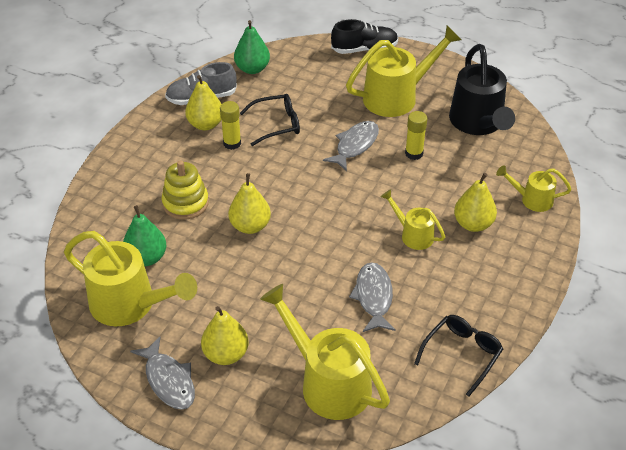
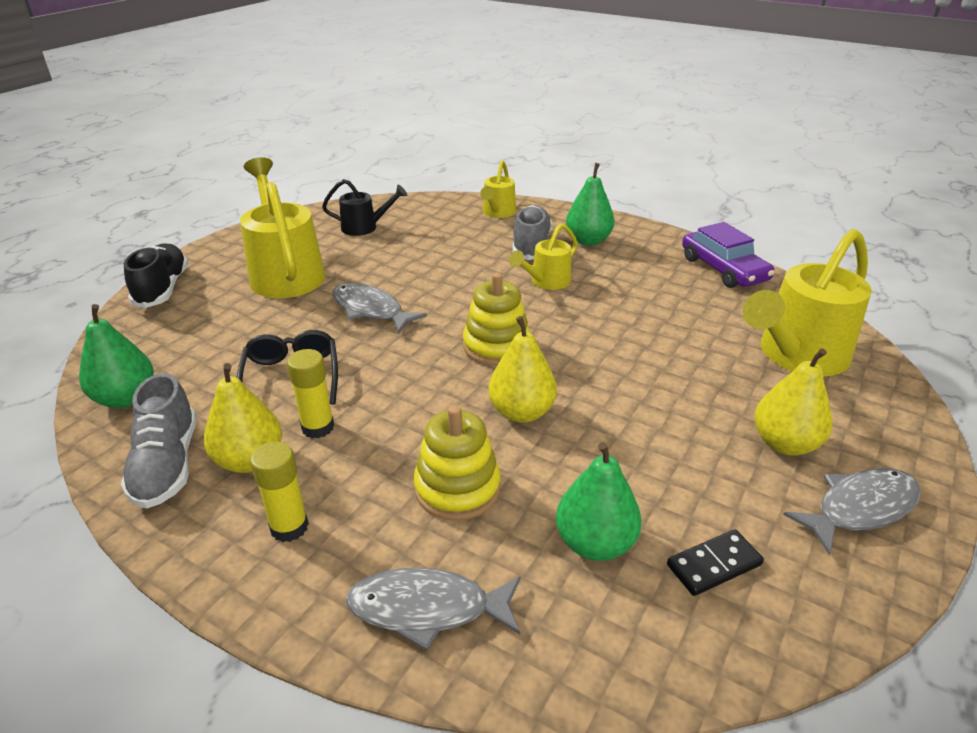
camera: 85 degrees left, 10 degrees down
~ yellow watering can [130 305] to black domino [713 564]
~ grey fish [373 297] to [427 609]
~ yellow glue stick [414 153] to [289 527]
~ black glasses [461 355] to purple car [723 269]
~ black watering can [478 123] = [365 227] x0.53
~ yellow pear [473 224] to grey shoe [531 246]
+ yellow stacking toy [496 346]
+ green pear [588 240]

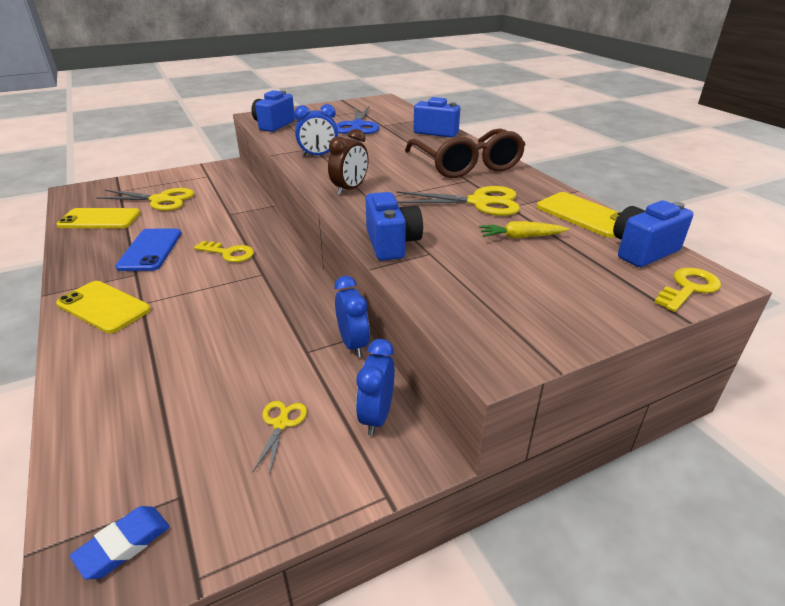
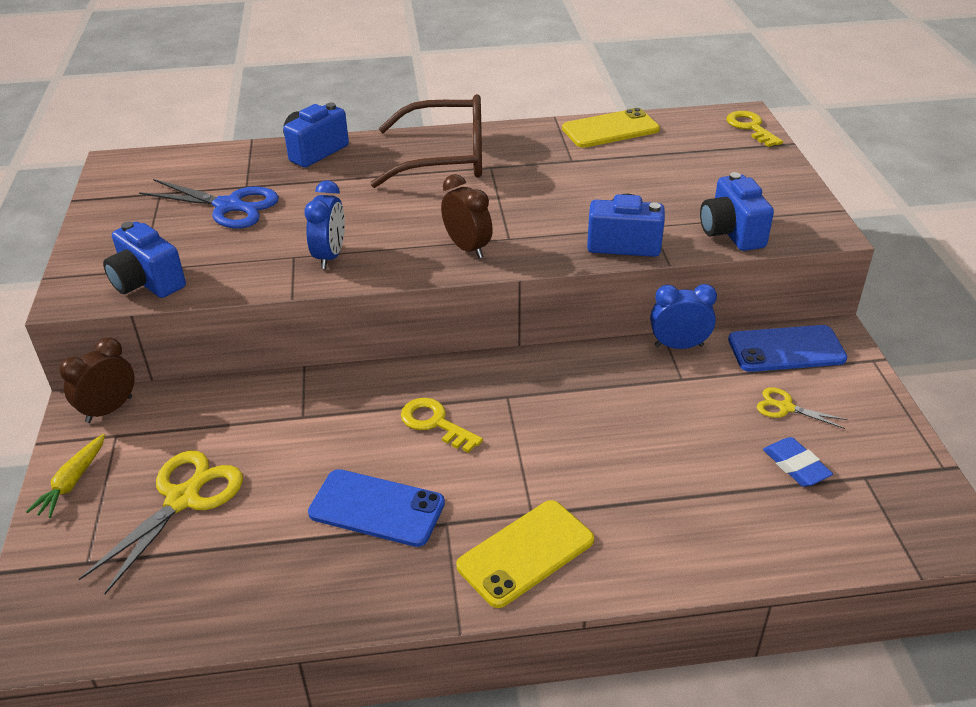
camera: 70 degrees left, 5 degrees up
- yellow phone [99 219]
~ blue eraser [124 545] to [796 466]
~ yellow key [229 253] = [435 423] 90 degrees counterclockwise
~ blue clock [376 416] to blue phone [786 349]
- yellow scissors [479 202]
~ yellow carrot [520 237] to [72 482]
~ blue camera [642 251] to [731 233]
+ brown clock [109 409]

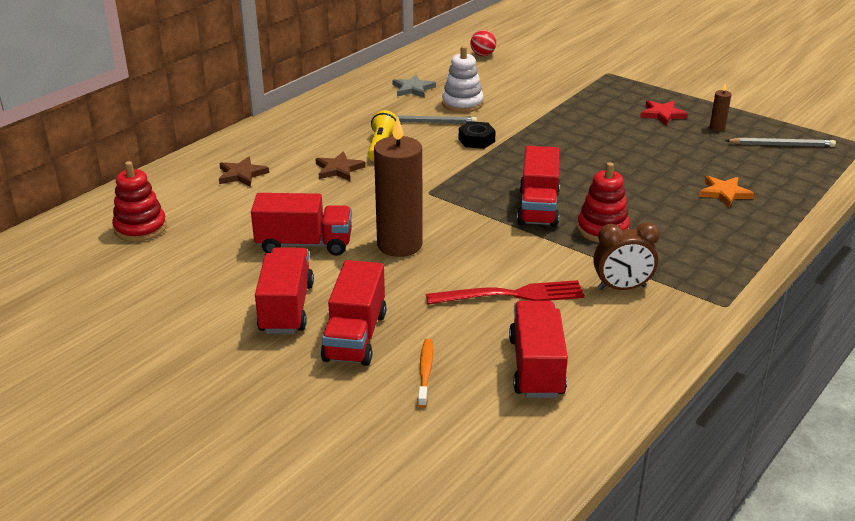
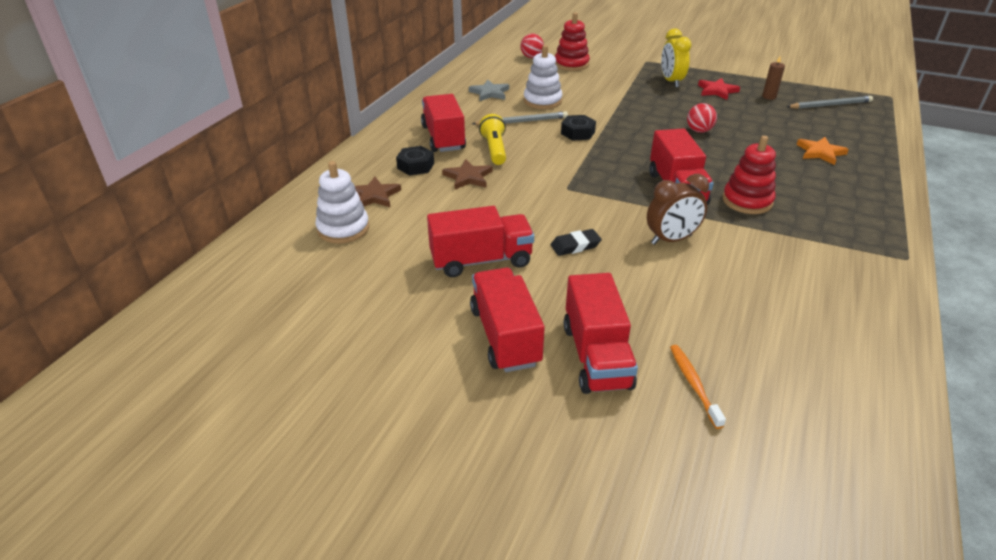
camera: 15 degrees left, 5 degrees up
~ red stacking toy [140 228] to [571 64]
~ brown candle [399 245] to black eraser [575 246]
- red fork [513 295]
~ red truck [536 367] to [443 138]
~ brown clock [622 288] to [671 239]
+ white stacking toy [343 229]
+ black nut [415 166]
+ yellow clock [671 81]
+ red ball [699 131]

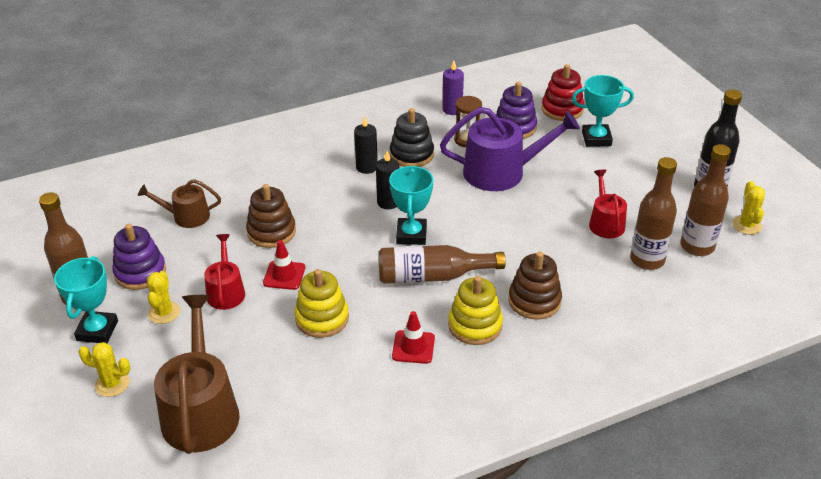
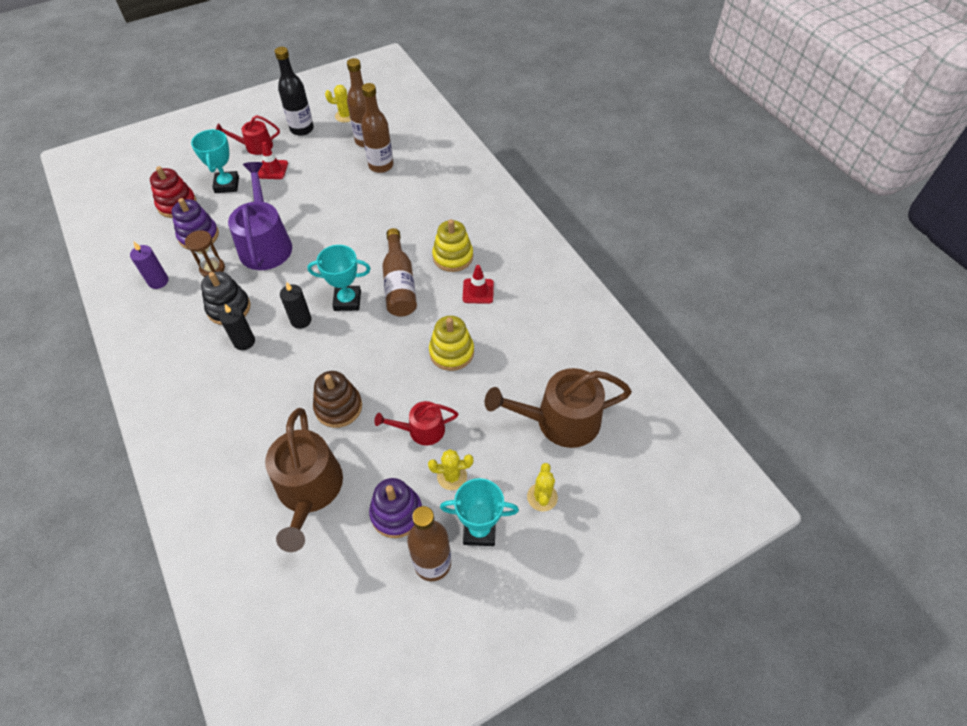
camera: 95 degrees left, 15 degrees up
~ brown watering can [186 216] = [309 490] x1.78
~ red traffic cone [284 275] to [273 169]
- brown stacking toy [534 301]
~ red watering can [605 223] to [255 146]

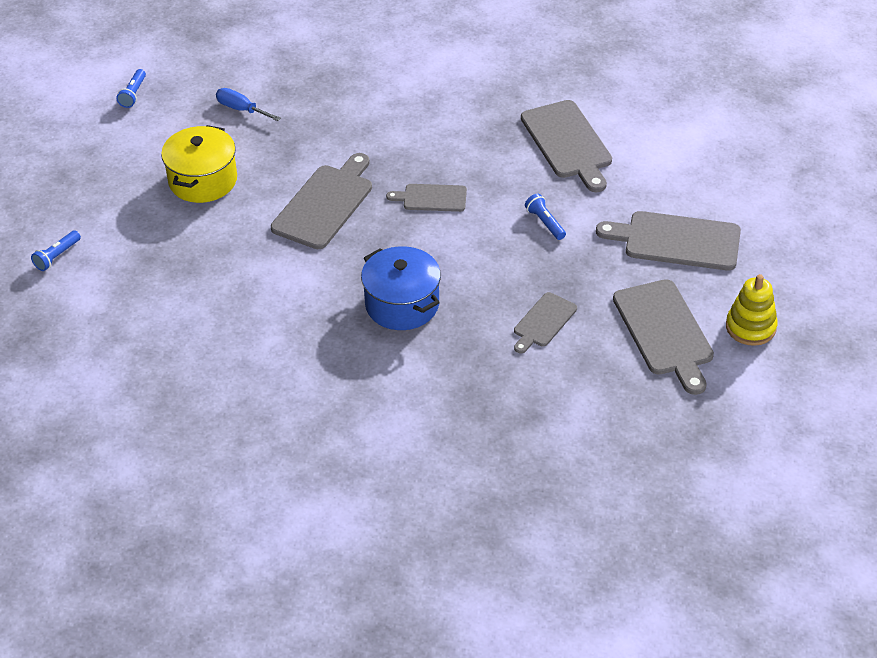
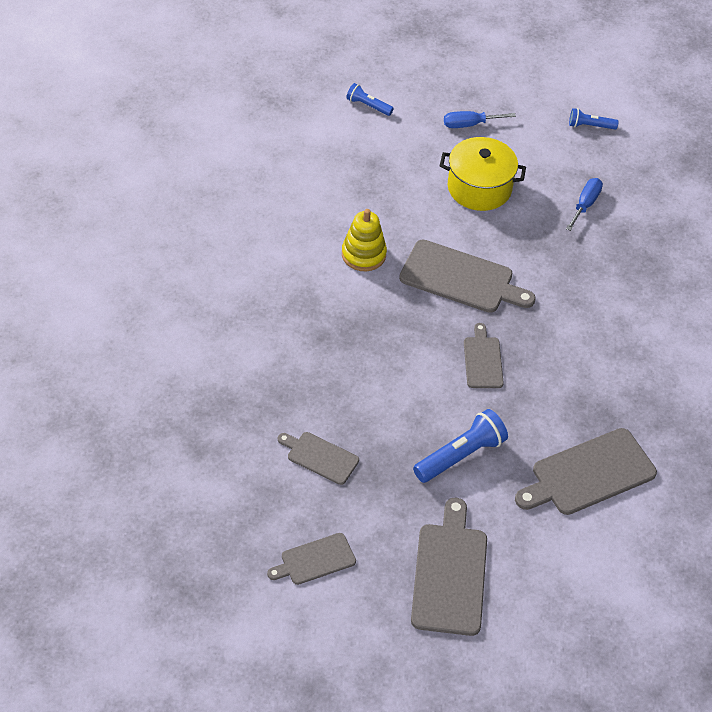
camera: 80 degrees right, 5 degrees up
- blue pot [402 304]
~ blue flashlight [545 223] = [460 456] x1.76
~ grey cutting board [664 332] = [315 560] x0.57
~ yellow stacking toy [750 327] to [363 254]
+ blue screwdriver [469 124]

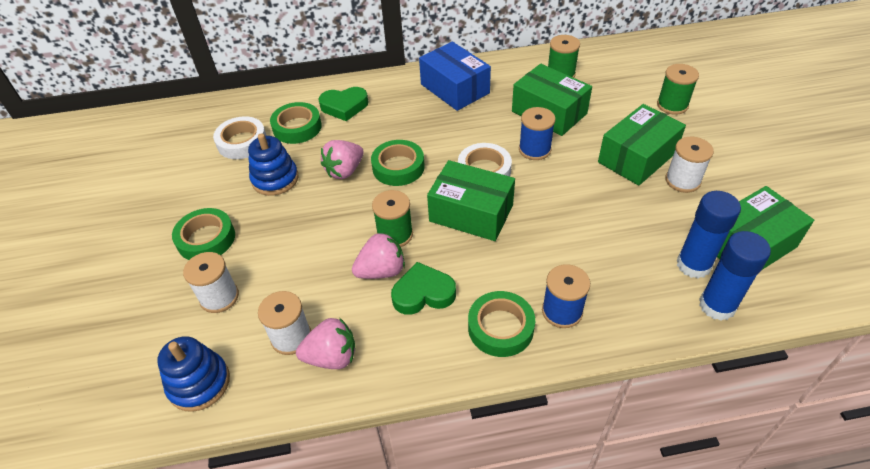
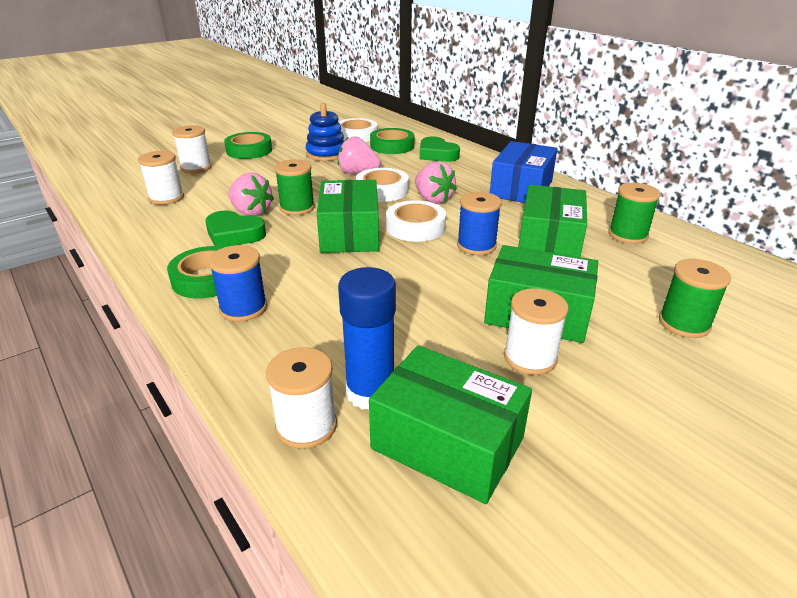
camera: 60 degrees right, 15 degrees down
- blue stacking toy [199 383]
~ pink strawberry [332 357] to [433 199]
~ green tape [398 167] to white tape [382 190]
~ green heart [423 293] = [234 234] 150 degrees clockwise
~ blue glue stick [717 305] to white spool [306 426]

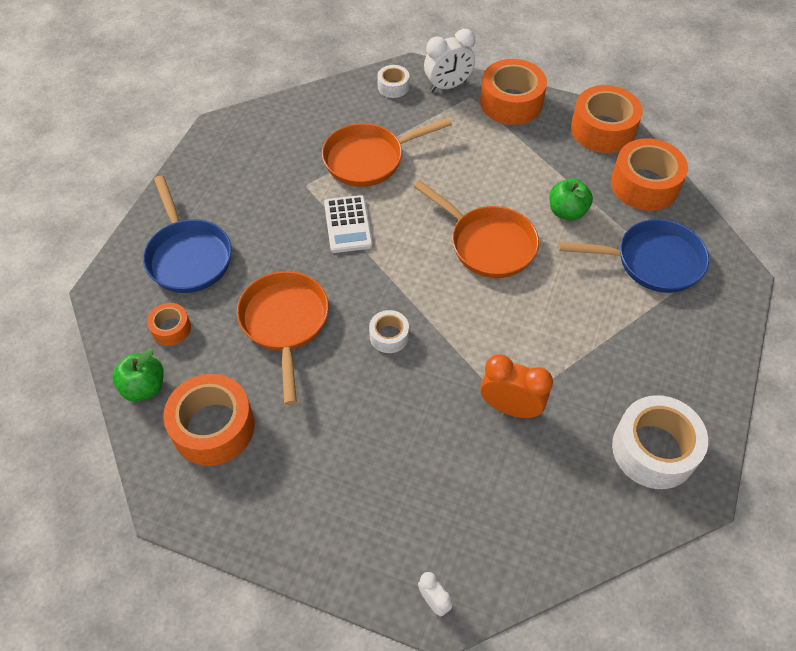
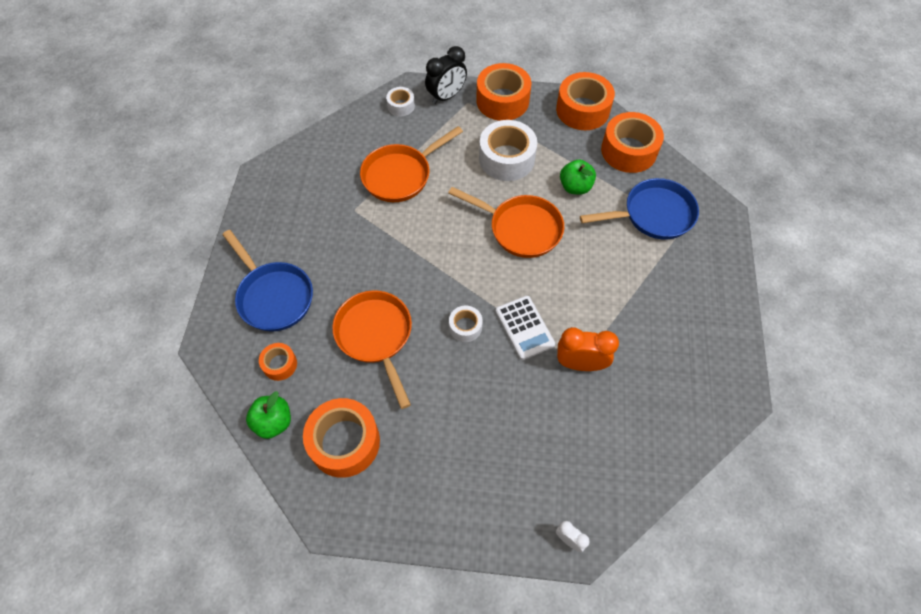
camera: 15 degrees left, 5 degrees up
~ white calculator [348 224] to [524 327]
~ white clock [448 86] to black clock [446 96]
~ white tape [654 449] to [506 159]

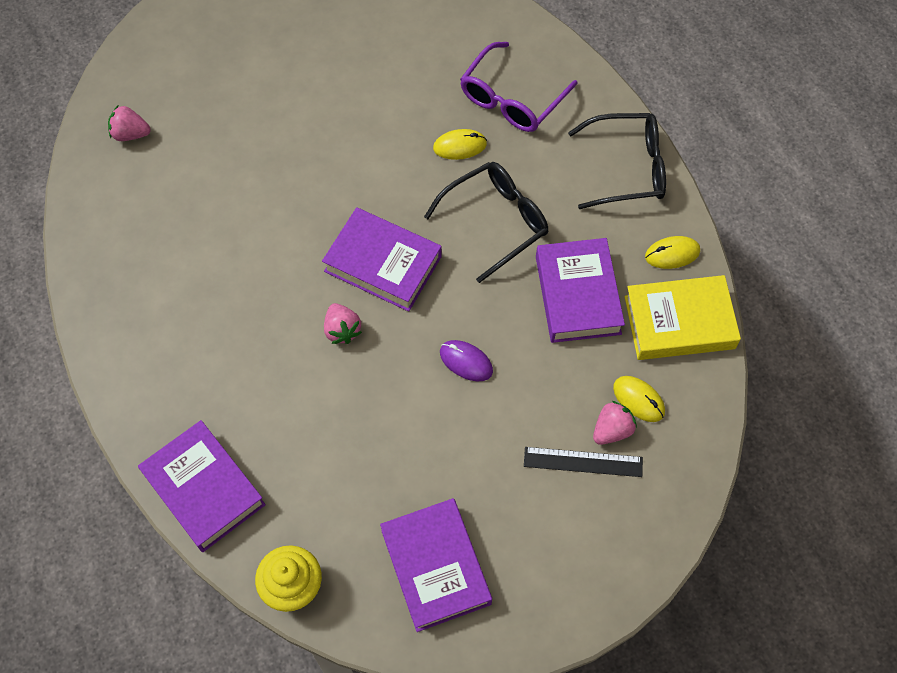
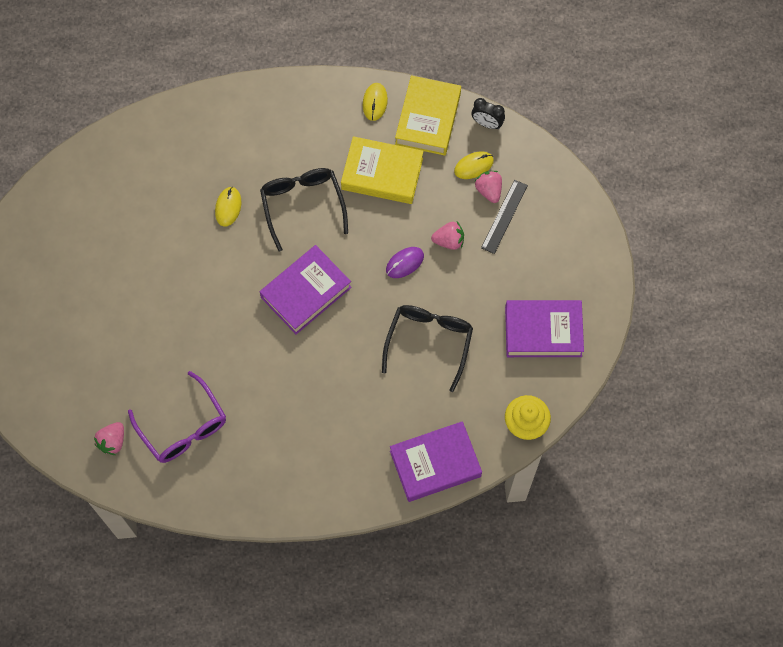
camera: 70 degrees left, 5 degrees up
~ pink strawberry [342 330] to [449 241]
~ purple glasses [512 99] to [183 427]
~ purple book [577 295] to yellow book [382 174]
~ black glasses [627 168] to [429 342]
+ black clock [487 124]

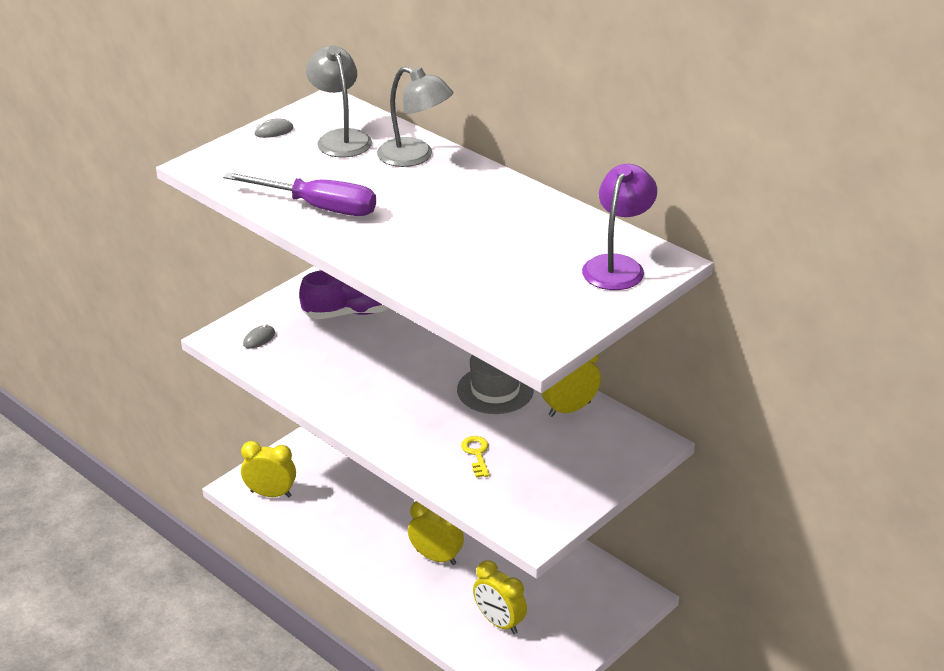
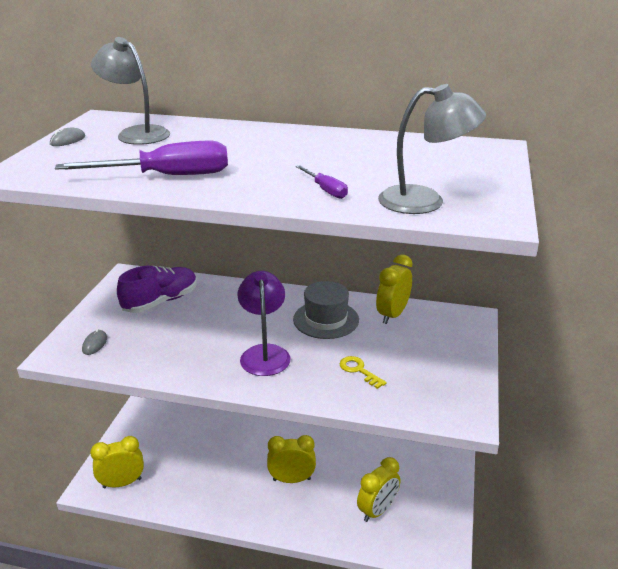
camera: 30 degrees left, 5 degrees down
~ grey lamp [415 157] to [425 201]
~ yellow clock [499 622] = [377 510] 60 degrees counterclockwise
~ purple lamp [617 266] to [264 353]
+ purple screwdriver [325 190]

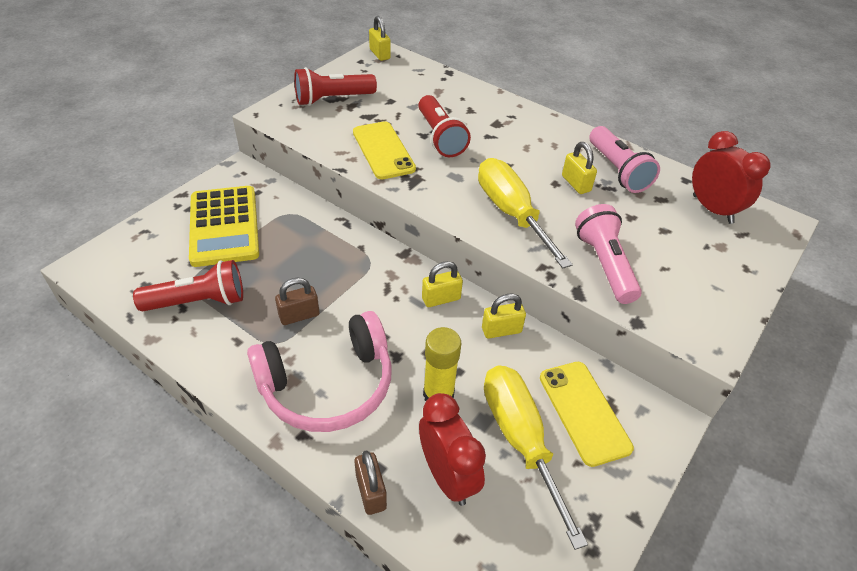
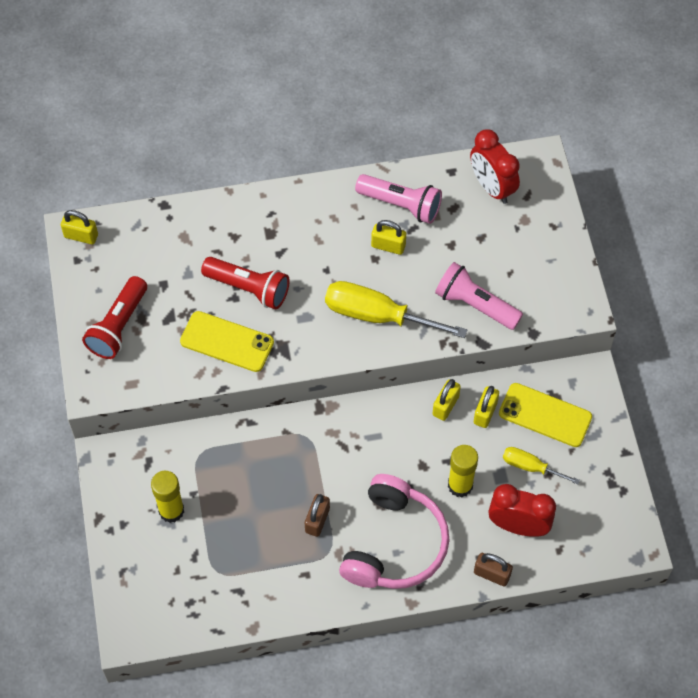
camera: 45 degrees left, 15 degrees up
- red flashlight [198 301]
~ yellow calculator [224 226] to yellow glue stick [171 511]
~ yellow padlock [441 299] to [485 413]
~ yellow screwdriver [520 439] = [530 467] x0.54
~ red clock [712 209] = [492 187] 135 degrees counterclockwise

